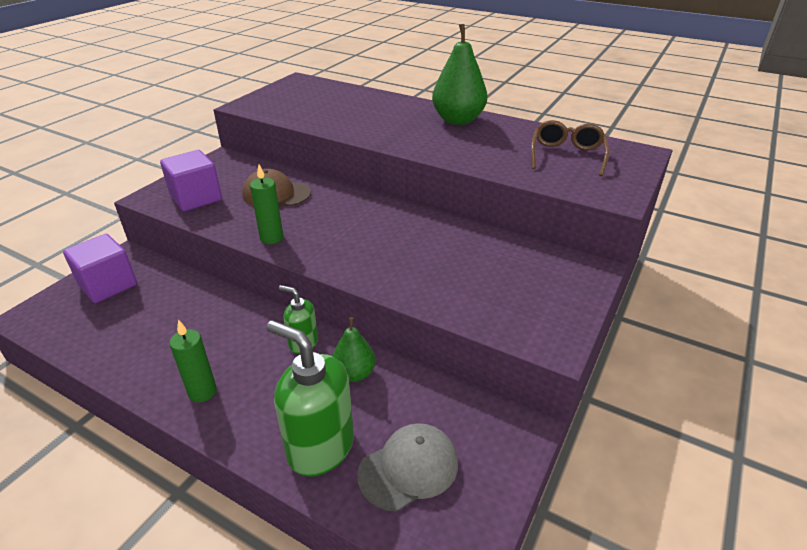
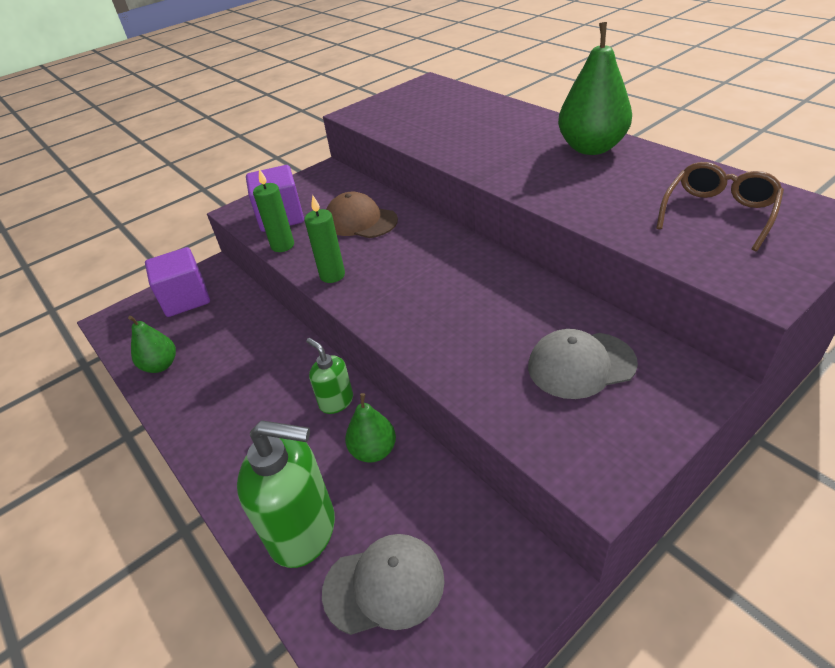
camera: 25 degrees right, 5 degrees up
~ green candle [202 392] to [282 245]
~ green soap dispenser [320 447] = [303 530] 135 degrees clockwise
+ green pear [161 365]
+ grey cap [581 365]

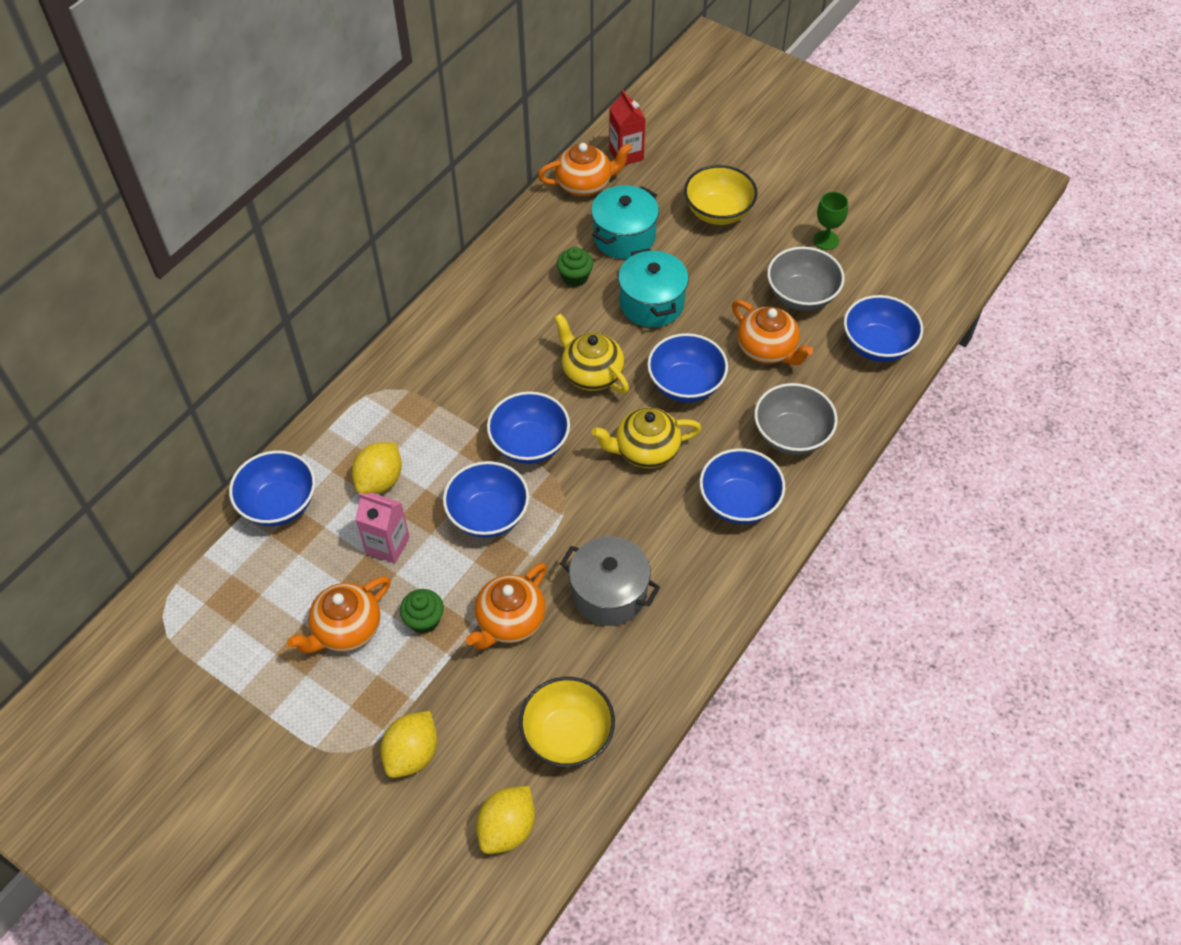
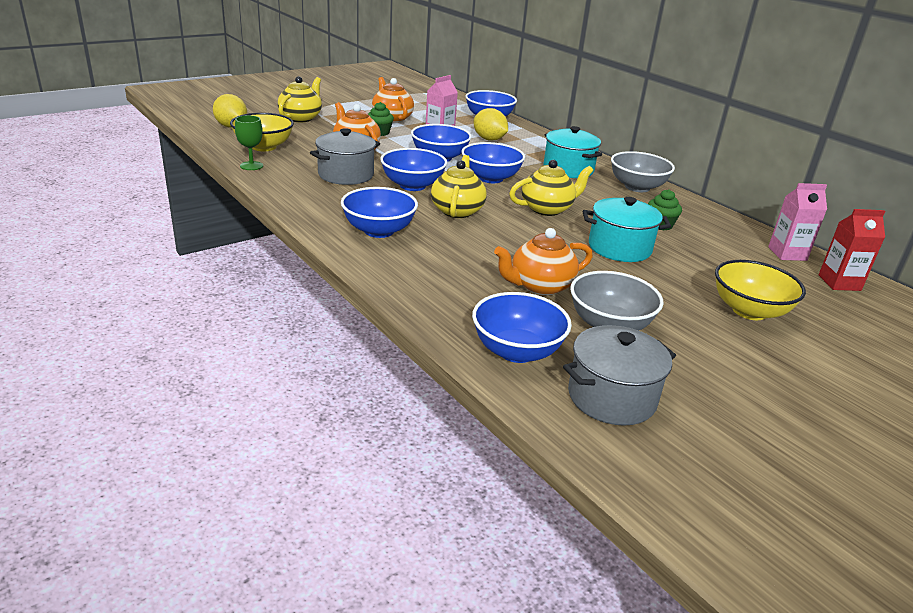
camera: 105 degrees right, 25 degrees down
~ yellow lemon [412 753] to yellow teapot [301 118]
~ orange teapot [585 184] to pink carton [787 254]
~ turquoise pot [624 237] to [568 169]
~ blue bowl [685 384] to [412 185]
~ grey bowl [791 435] to [637 187]
~ green goblet [826 240] to [251 166]
+ grey pot [611 397]

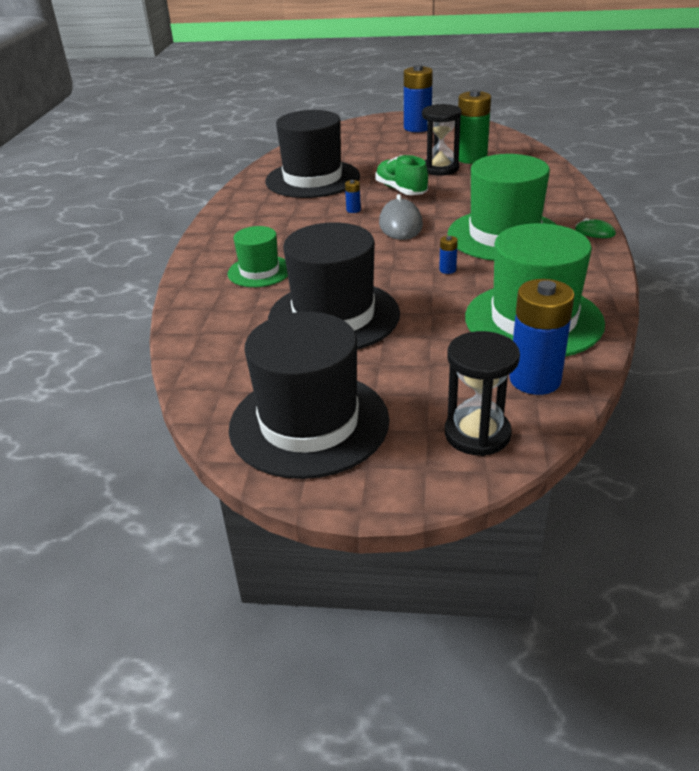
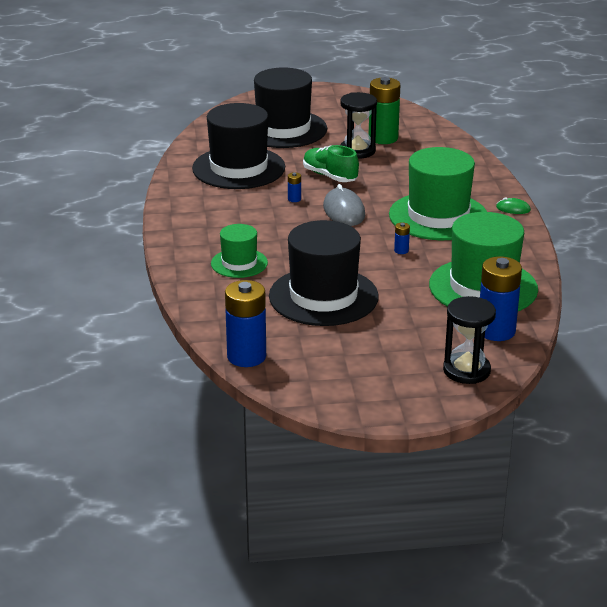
camera: 15 degrees left, 5 degrees down
~ black hat [309 423] to [283 129]
~ blue battery [417 128] to [246 356]

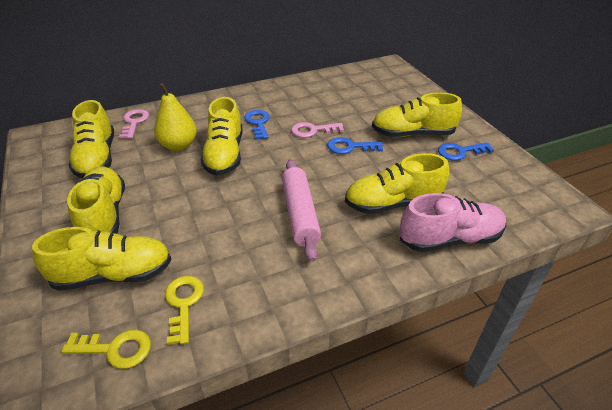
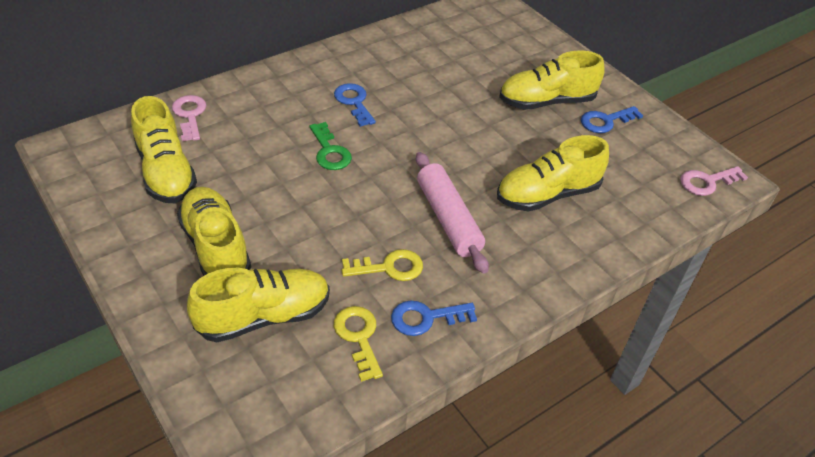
camera: 15 degrees left, 5 degrees up
~ yellow key [115 349] to [389 267]
- yellow pear [178 145]
~ yellow shoe [225 155] to green key [330 151]
~ pink key [312 130] to [707 182]
~ blue key [350 147] to [426 318]
- pink shoe [450 239]

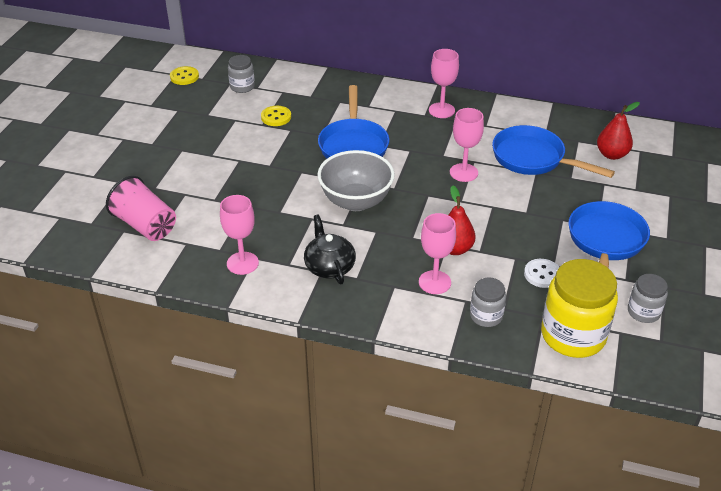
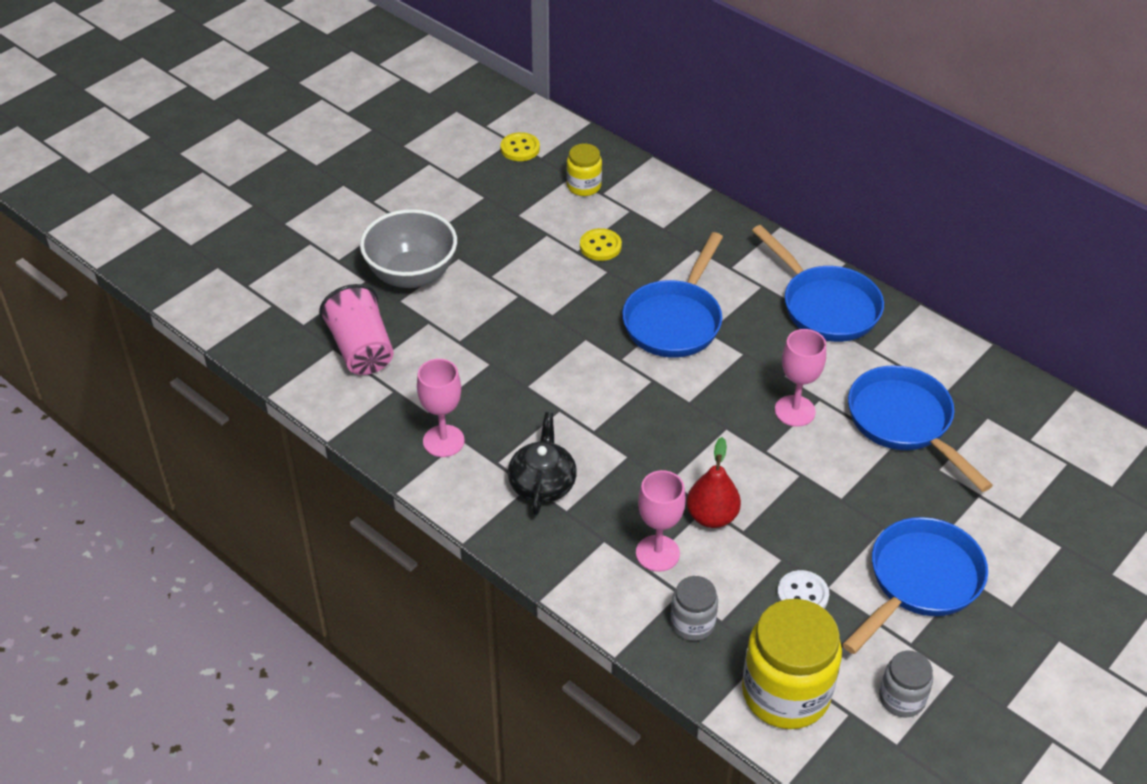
camera: 25 degrees right, 5 degrees up
~ grey jar [242 87] to yellow jar [584 186]
~ grey bowl [356 201] to [411 275]
~ pink goblet [441 110] to blue pan [825 306]
- red pear [612 154]

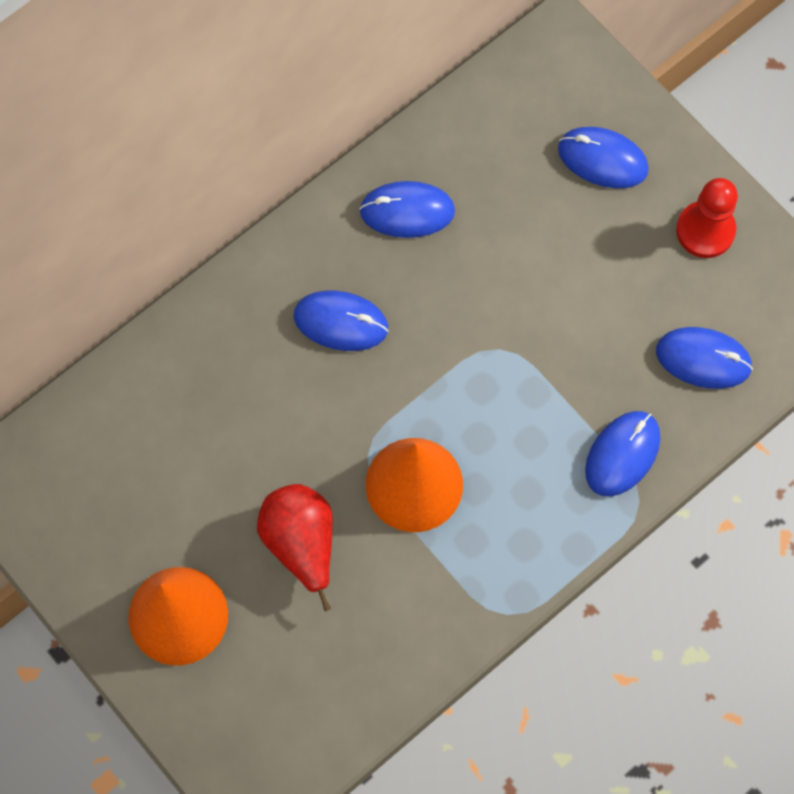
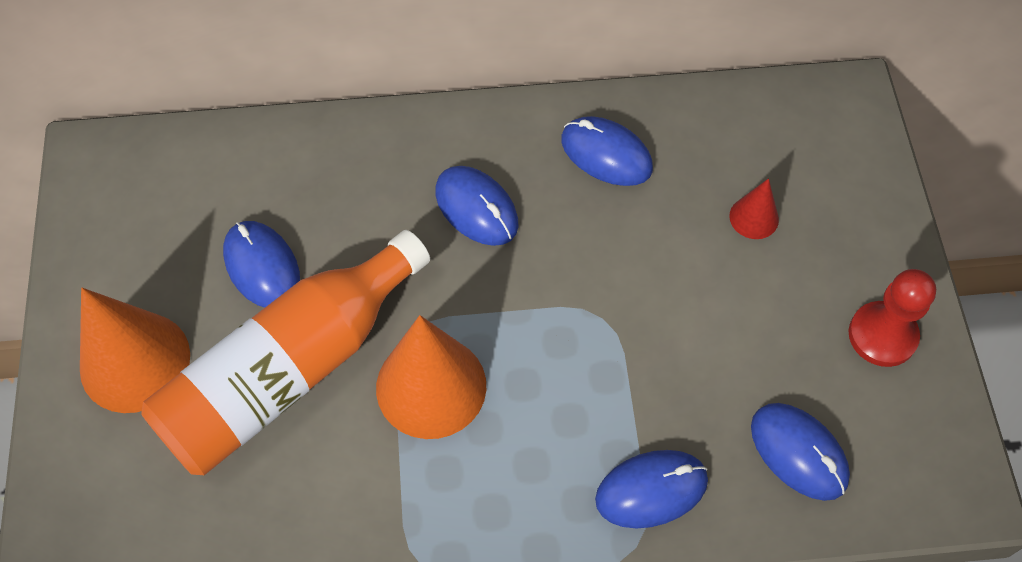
camera: 35 degrees right, 10 degrees down
~ red pear [301 543] to orange bottle [290 371]
~ blue mouse [602 159] to [262 266]
+ red cone [754 217]

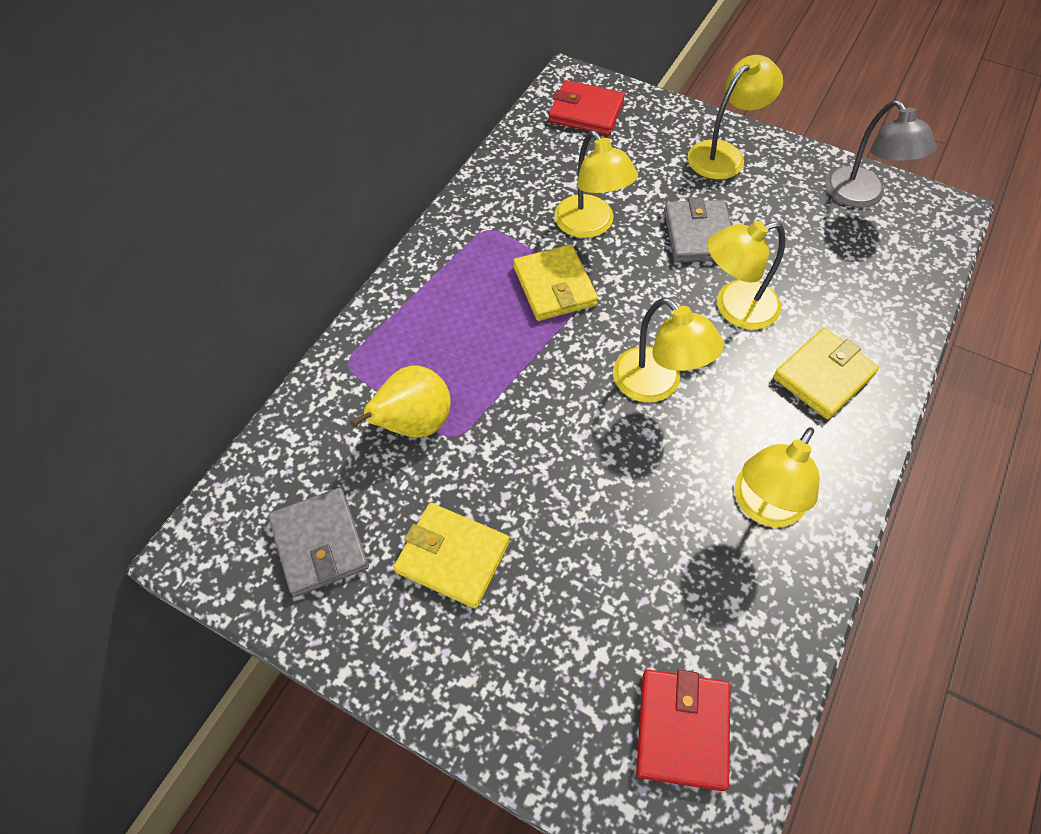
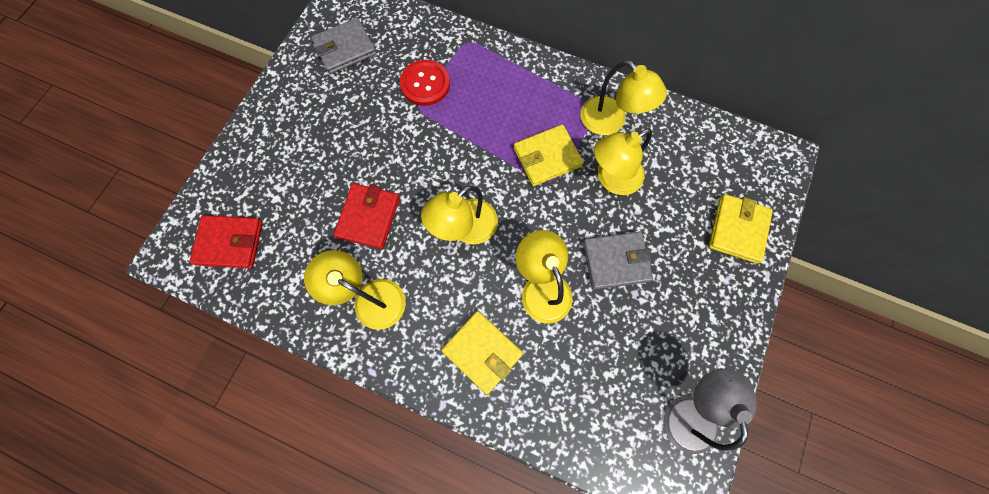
camera: 85 degrees right, 15 degrees up
~ yellow pear [413 424] to red button [425 84]
~ yellow wallet [452 557] to [737 230]
~ red wallet [586 112] to [369 217]
~ yellow lamp [724 154] to [610 122]
~ grey lamp [861 196] = [689 410] 120 degrees clockwise

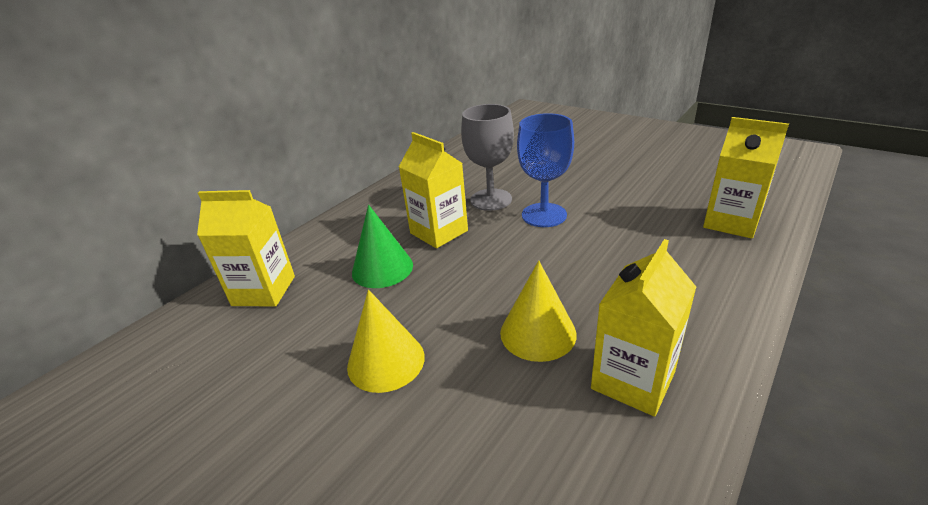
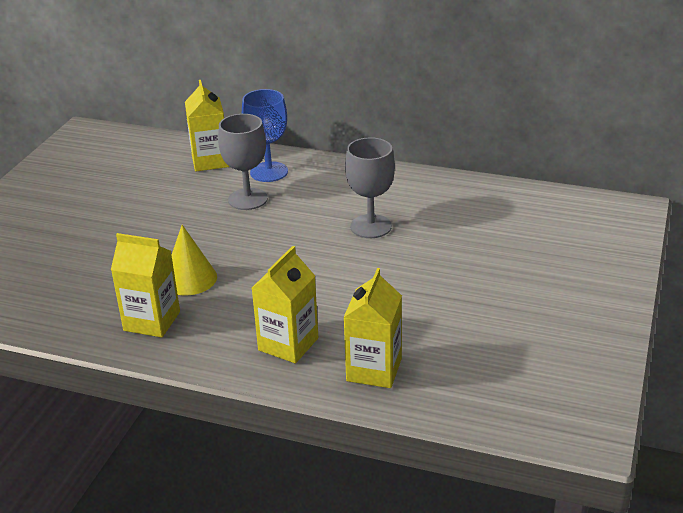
camera: 70 degrees right, 0 degrees up
- yellow cone [386 361]
~ green cone [382 268] to grey goblet [247 199]
~ yellow carton [439 232] to [288 344]
~ blue goblet [544 215] to [269 172]

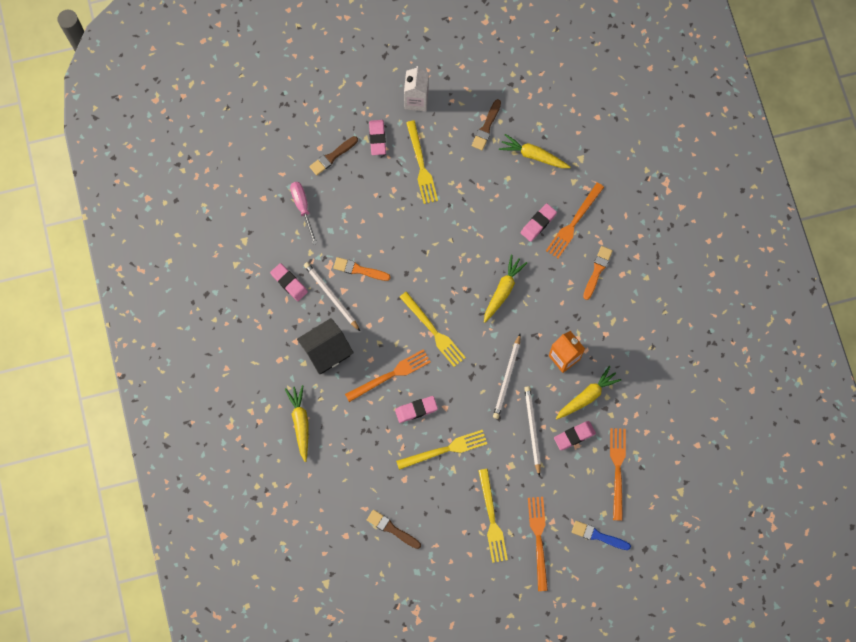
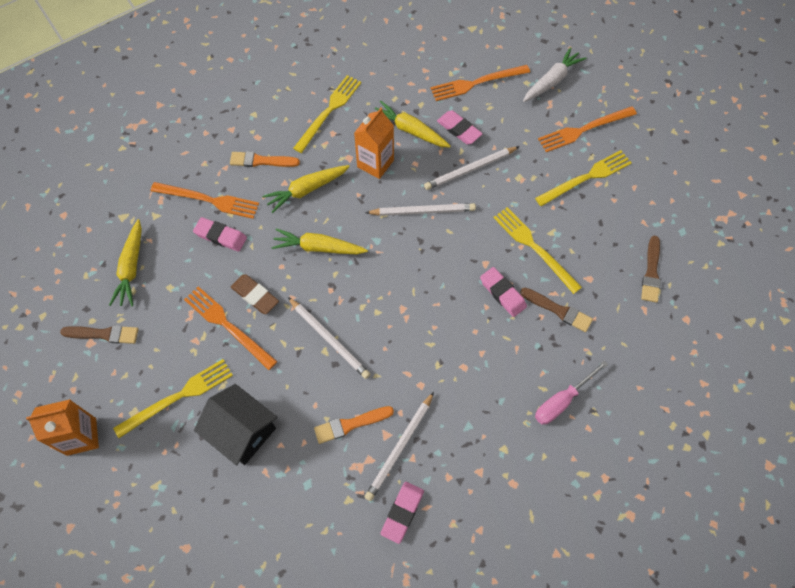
camera: 110 degrees left, 10 degrees down
~ yellow carrot [300 423] to [306 190]
~ pink screwdriver [302 207] to [562 401]
~ black house [326 351] to [242 432]
~ brown brush [332 156] to [558 310]
~ orange brush [359 270] = [350 424] 75 degrees clockwise
~ orange fork [390 375] to [228 326]
- pink eraser [377 138]
~ yellow fork [433 331] to [329 111]
~ white carton [416 100] to orange carton [81 436]
~ blue brush [598 536] to white carrot [552 81]
+ brown eraser [255 295]
+ white pencil [329 339]

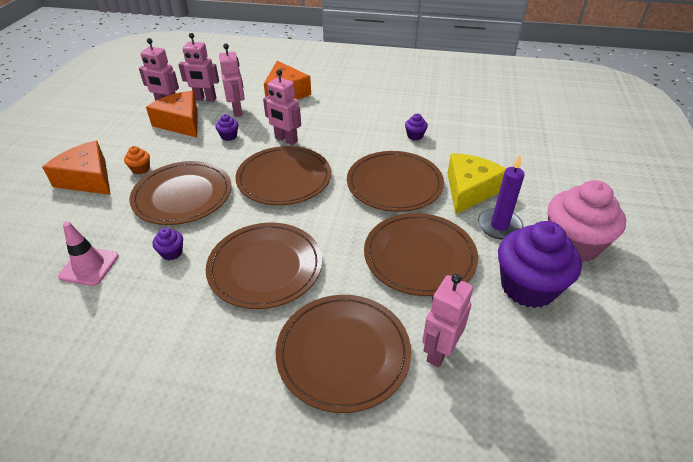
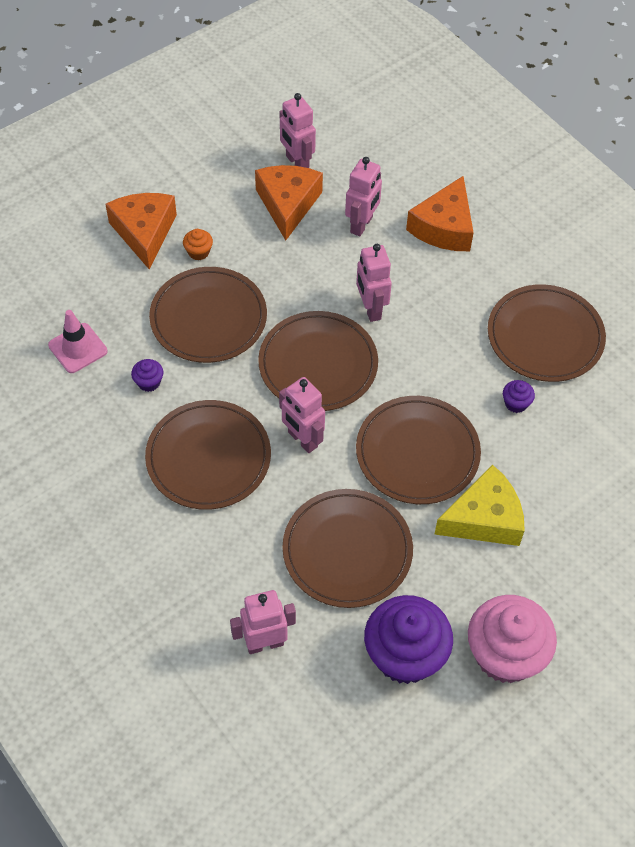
camera: 40 degrees right, 15 degrees up
~ pink robot [205 99] to [302 440]
- purple cupcake [229 136]
~ brown plate [343 353] to [545 336]
- purple candle [499 226]

